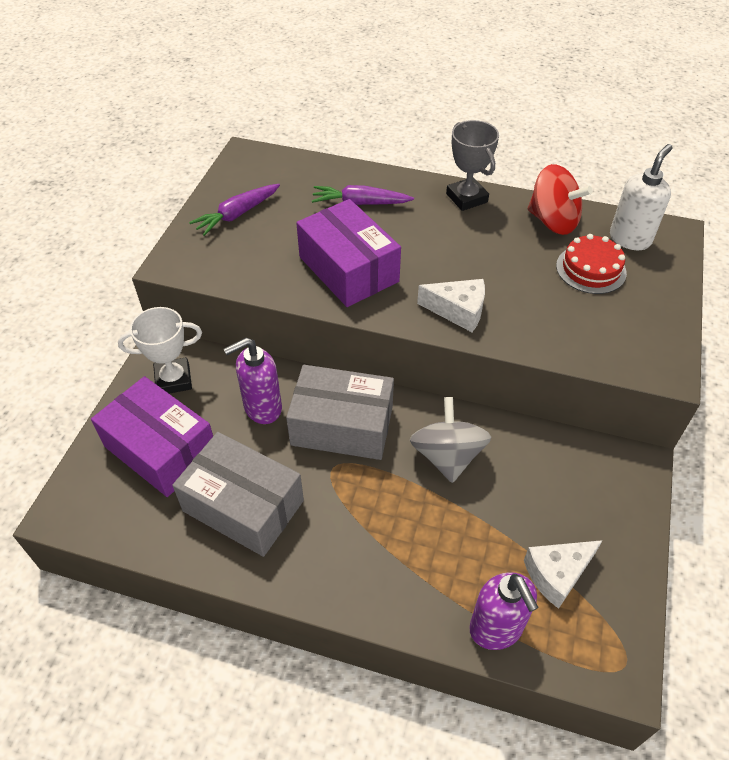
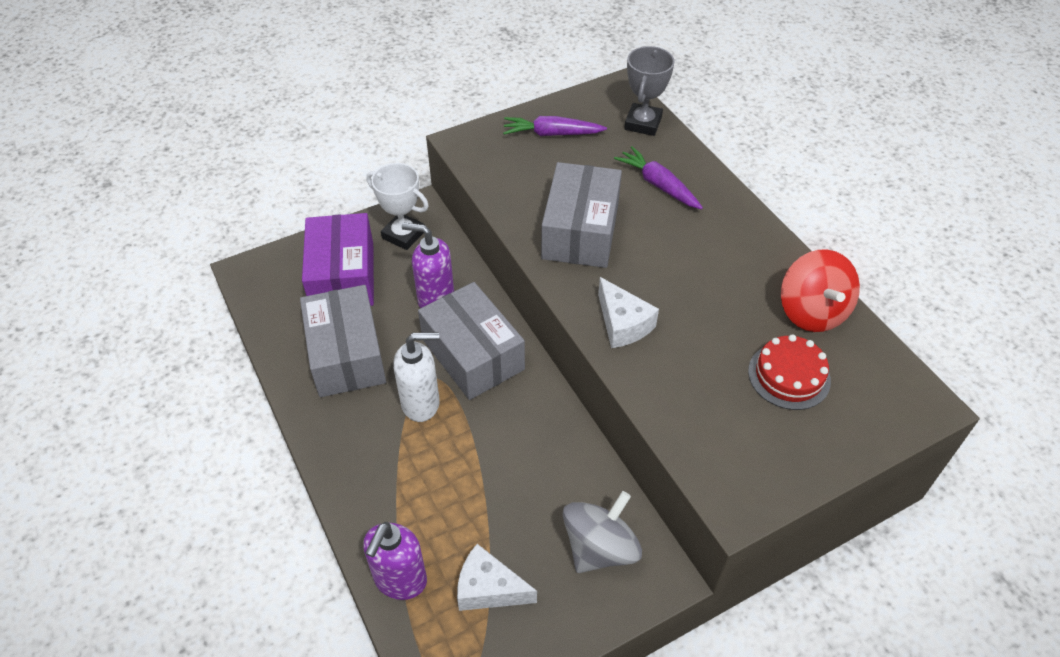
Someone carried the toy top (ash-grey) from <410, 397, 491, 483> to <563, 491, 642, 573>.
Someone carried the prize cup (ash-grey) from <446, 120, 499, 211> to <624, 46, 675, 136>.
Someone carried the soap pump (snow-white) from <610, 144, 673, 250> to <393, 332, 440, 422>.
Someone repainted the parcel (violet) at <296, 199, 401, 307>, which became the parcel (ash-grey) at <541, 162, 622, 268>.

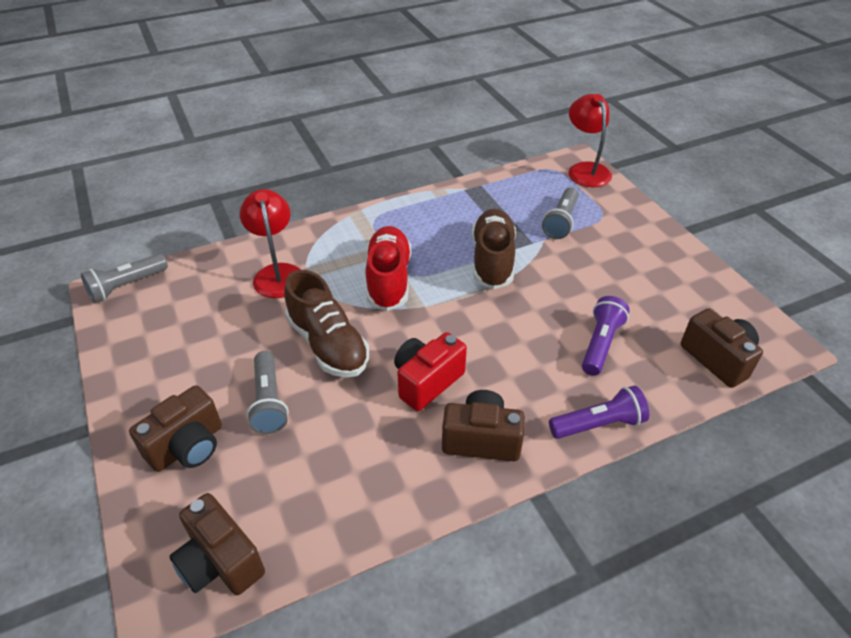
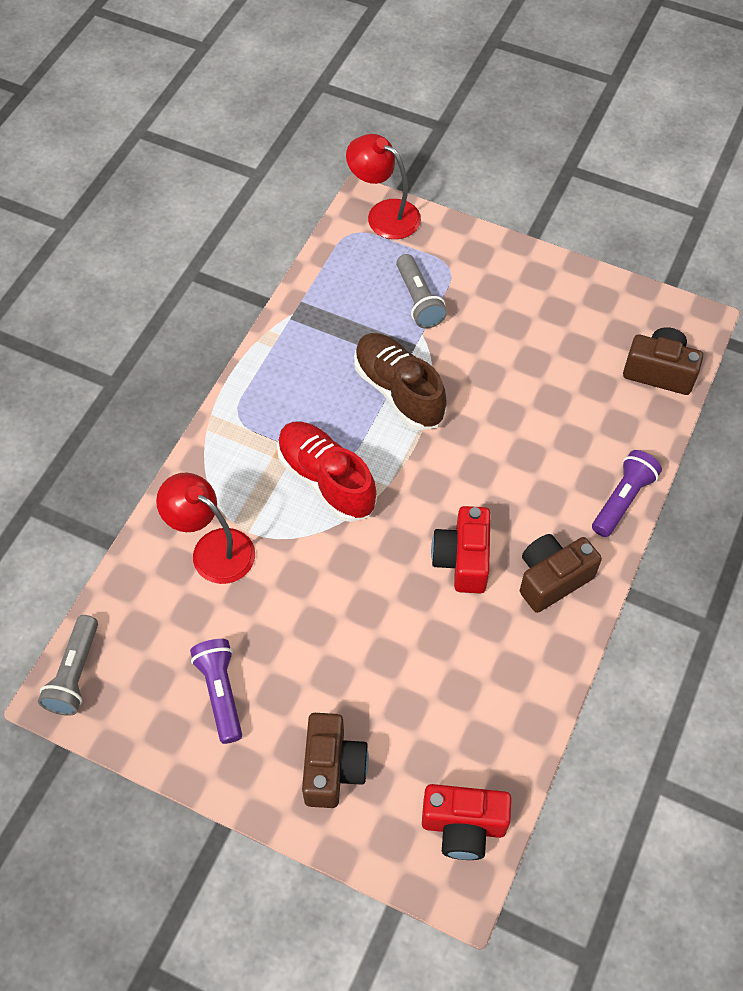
Someone took away the pocket torch (ash-grey) at <247, 351, 289, 434>.
Someone took away the shoe (brown) at <284, 270, 369, 378>.
Someone carried the pocket torch (violet) from <582, 296, 630, 376> to <190, 639, 242, 744>.
Someone repainted the compact camera (brown) at <169, 493, 265, 595>, which became the compact camera (scarlet) at <422, 784, 512, 860>.

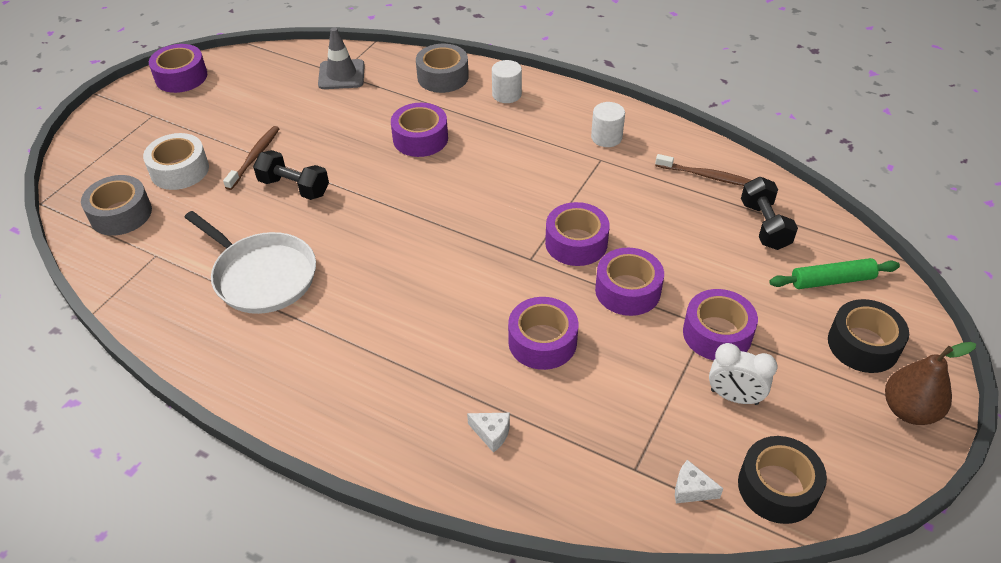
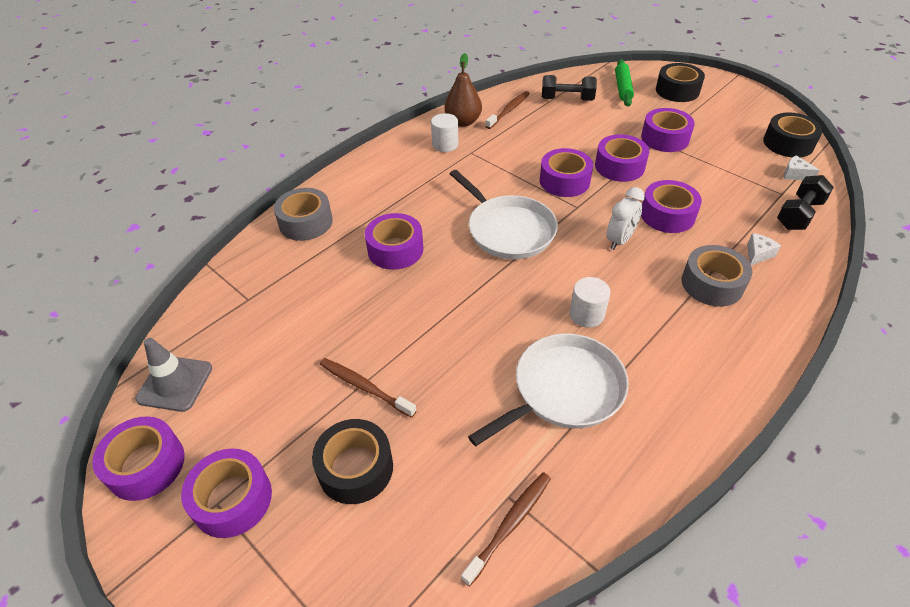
Someone put down the sticky tape (violet) at <181, 448, 272, 538>.
Someone put down the pan (snow-white) at <450, 170, 558, 259>.
Someone put down the toothbrush (brown) at <461, 472, 551, 587>.
Someone carried the sticky tape (ash-grey) from <81, 175, 152, 236> to <682, 245, 752, 307>.
Someone carried the free weight (jet-black) from <253, 150, 329, 200> to <777, 175, 834, 230>.
Someone carried the road cone (ash-grey) from <318, 27, 365, 89> to <135, 338, 212, 412>.
Someone carried the solid cylinder (snow-white) from <492, 60, 522, 103> to <569, 277, 611, 327>.
Someone carried the clock (snow-white) from <709, 343, 777, 405> to <607, 187, 645, 250>.
Someone carried the toy pear (brown) from <885, 342, 976, 425> to <445, 53, 482, 127>.
Someone repainted the sticky tape (snow-white) at <143, 133, 209, 190>, which became the sticky tape (jet-black) at <312, 419, 393, 504>.
Someone rotated the cheese (snow-white) at <675, 460, 724, 503> by 90 degrees clockwise.

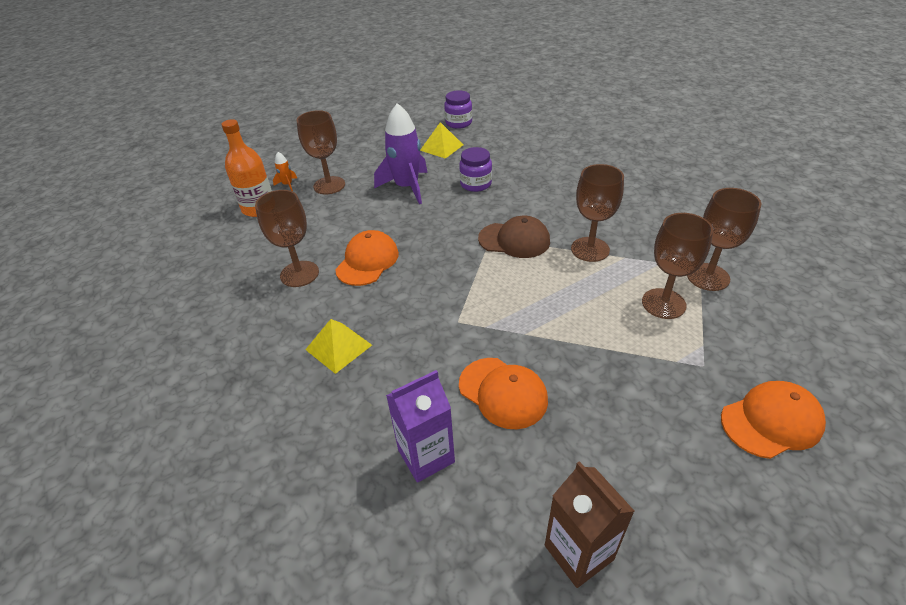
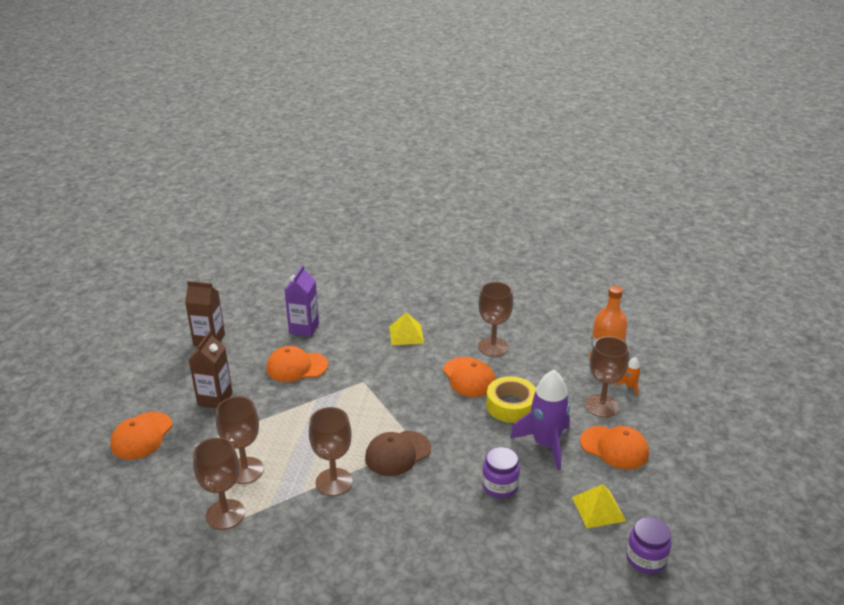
Someone put down the milk carton (brown) at <189, 330, 233, 408>.
Someone put down the sticky tape (yellow) at <486, 376, 536, 423>.
Someone put down the baseball cap (orange-coloured) at <580, 426, 649, 470>.

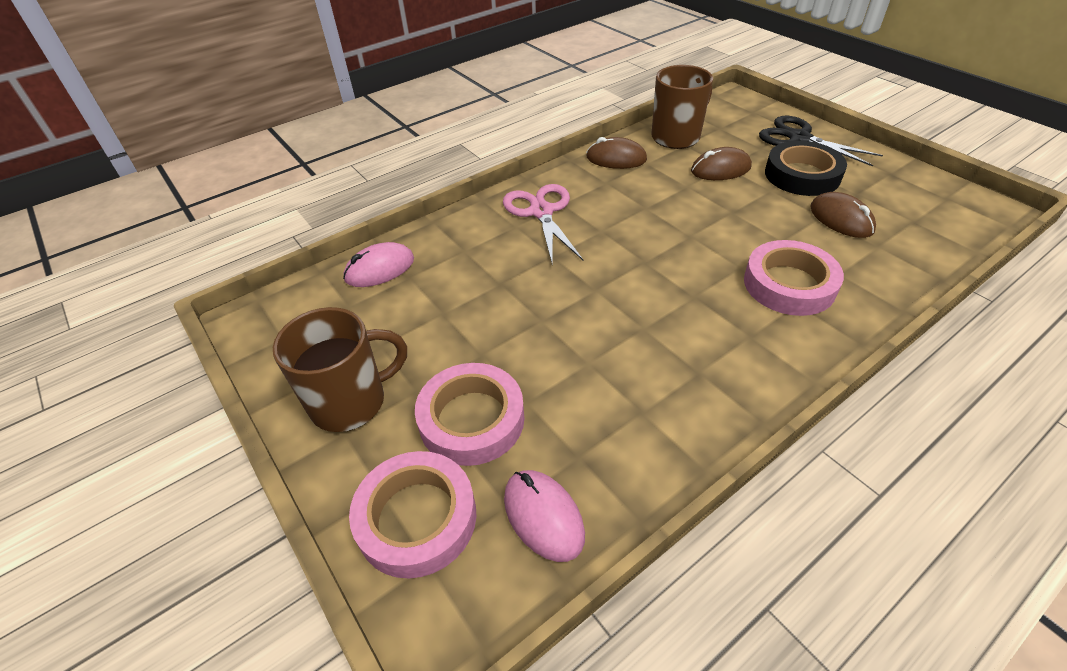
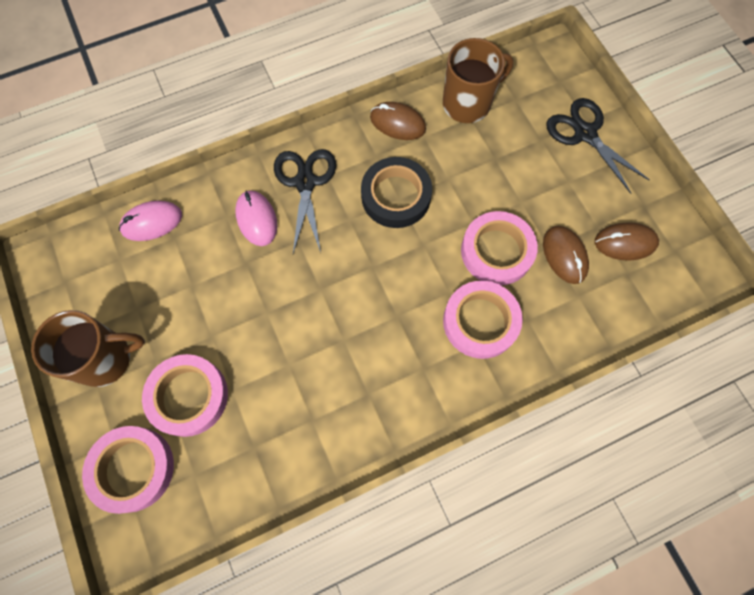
Someone put down the sticky tape (rosy) at <461, 211, 538, 285>.
Someone carried the computer mouse (rosy) from <504, 470, 585, 562> to <235, 191, 277, 246>.
Someone carried the computer mouse (brown) from <691, 147, 752, 180> to <595, 222, 659, 261>.
Someone carried the sticky tape (jet-black) from <765, 141, 847, 196> to <361, 157, 432, 228>.
Someone repainted the scissors (rosy) at <503, 184, 583, 266>, which became the scissors (jet-black) at <274, 149, 336, 253>.

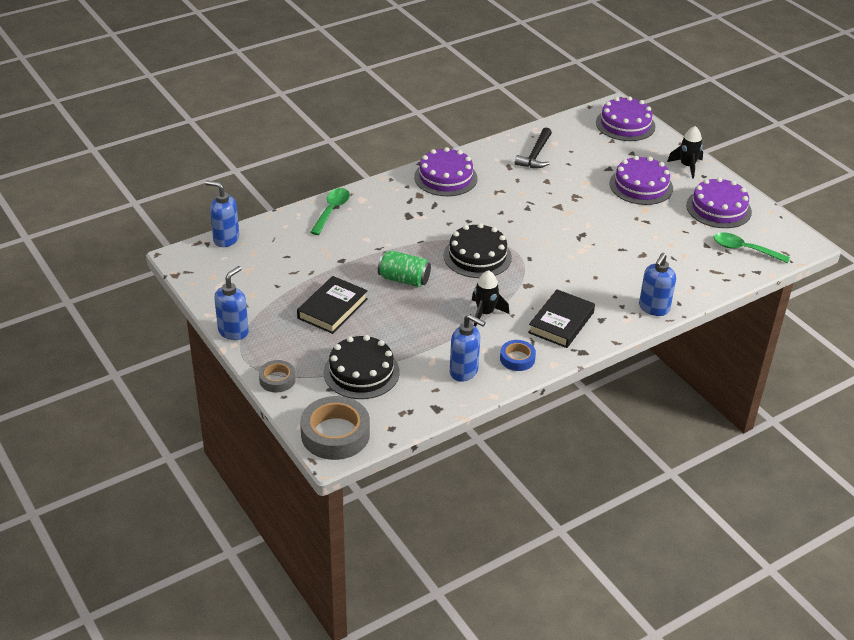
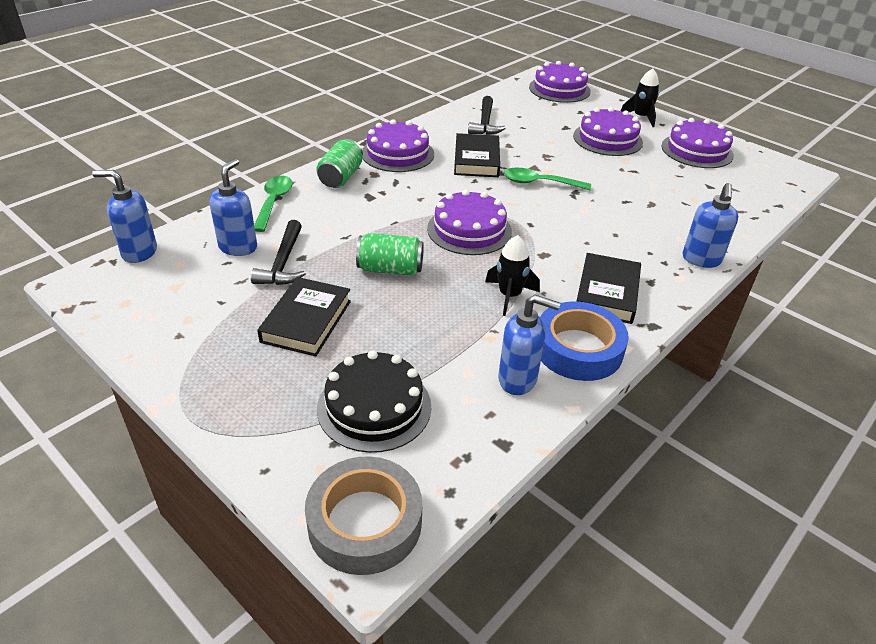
Someone took away the sticky tape (ash-grey) at <259, 360, 296, 393>.
Someone put down the hammer (jet-black) at <251, 220, 306, 285>.
Someone put down the soda can (emerald) at <316, 139, 363, 188>.
Someone put down the hardback (jet-black) at <454, 133, 500, 177>.
Someone carried the soap pump (cobalt) from <214, 266, 249, 340> to <209, 159, 257, 256>.
Someone carried the tablespoon (emerald) from <714, 232, 790, 263> to <503, 168, 591, 190>.
Someone repainted the layer cake (jet-black) at <444, 223, 512, 278>, which became the layer cake (violet) at <427, 190, 512, 255>.
Someone scaled the sticky tape (cobalt) at <500, 340, 536, 371> by 1.83.

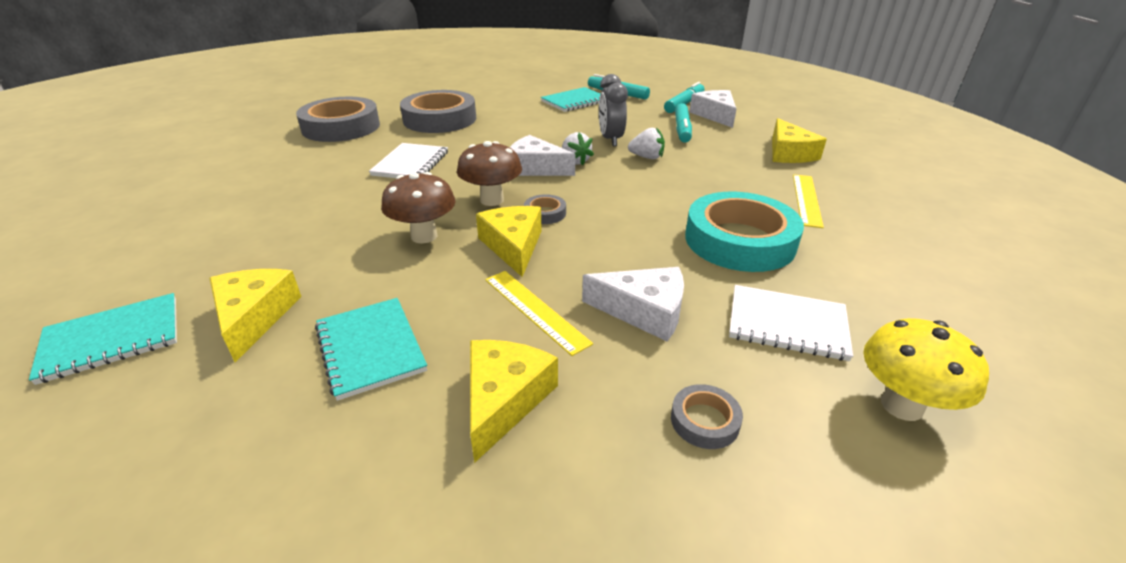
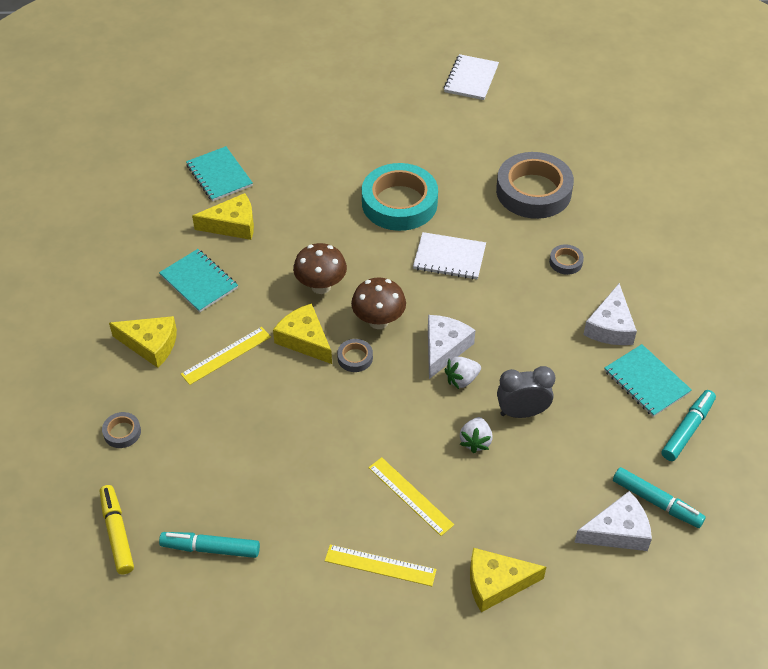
Someone put down the straightedge (yellow) at <368, 457, 454, 536>.
Someone carried the cheese (snow-white) from <582, 267, 684, 341> to <583, 283, 637, 345>.
Someone carried the marker (aqua) from <675, 103, 692, 143> to <159, 532, 260, 558>.
Someone carried the sticky tape (aqua) from <685, 192, 804, 272> to <362, 163, 438, 231>.
Someone carried the notepad (snow-white) from <729, 285, 853, 361> to <444, 54, 499, 100>.
Someone swapped the fungus (yellow) at <863, 318, 989, 421> for the marker (yellow) at <100, 485, 134, 574>.
Someone rotated the notepad (aqua) at <315, 298, 427, 401> by 75 degrees clockwise.
Someone rotated the cheese (yellow) at <476, 206, 542, 277> by 120 degrees counterclockwise.
Someone scaled the sticky tape (ash-grey) at <400, 90, 476, 133> by 0.42.

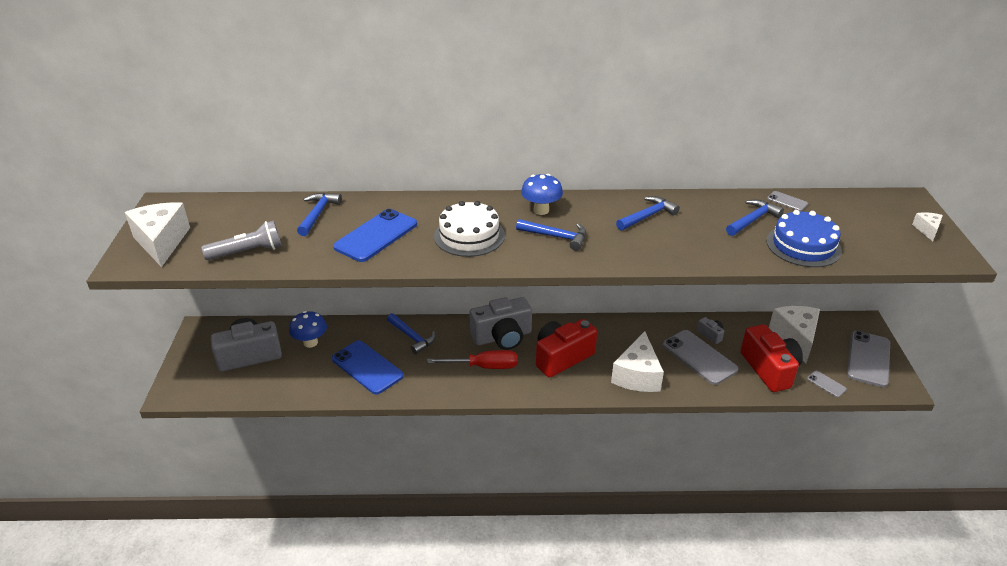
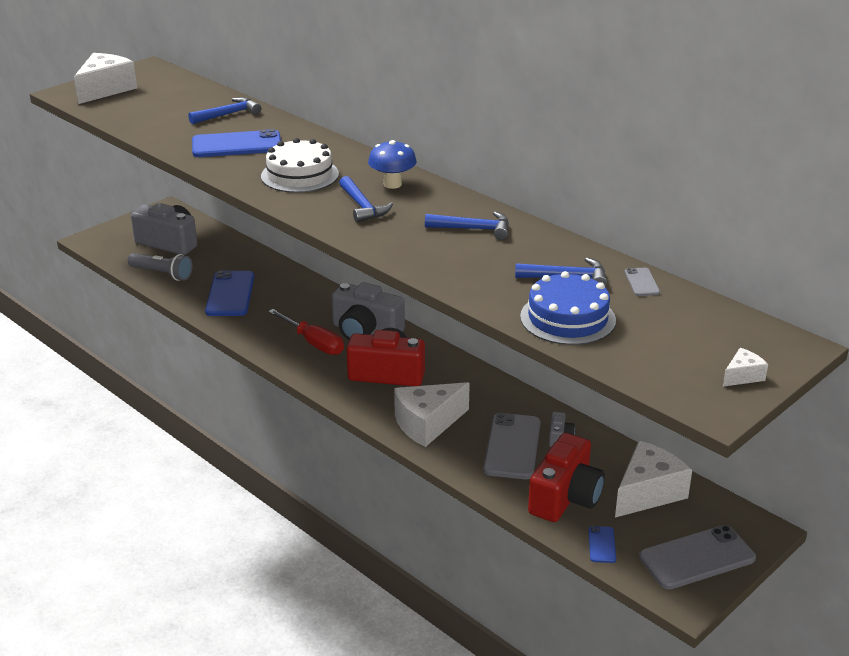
Someone took away the fungus (cobalt) at <289, 311, 327, 348>.
Someone took away the hammer (cobalt) at <387, 313, 436, 354>.
Someone carried the pocket torch (ash-grey) from <202, 221, 282, 260> to <128, 253, 193, 281>.
Someone repainted the mobile phone (ash-grey) at <807, 371, 847, 398>, which became the mobile phone (cobalt) at <588, 526, 616, 563>.

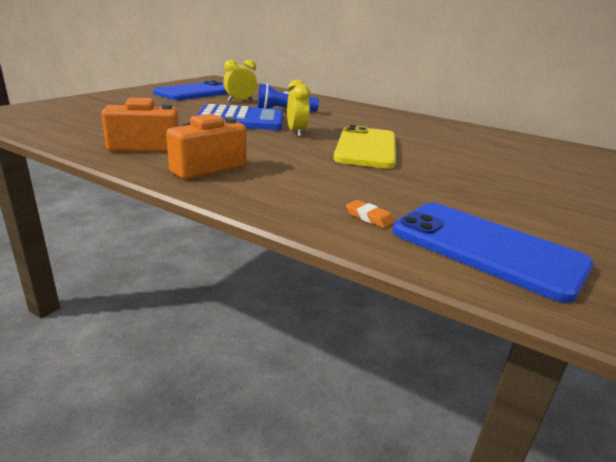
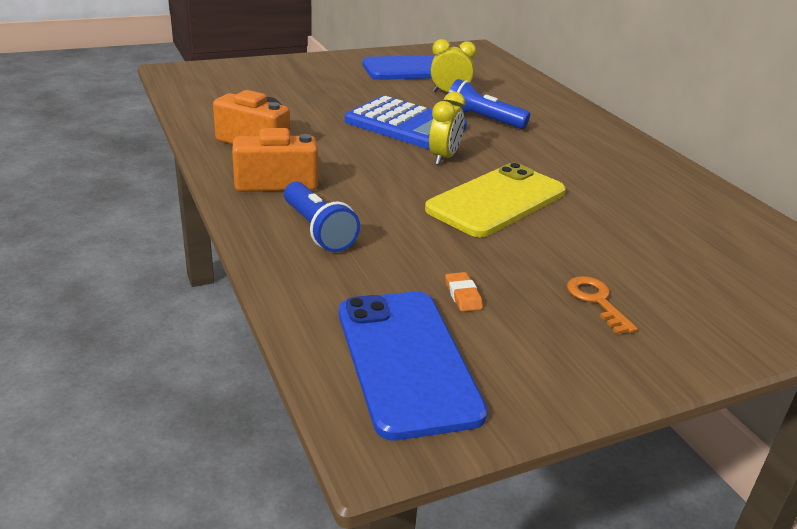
Someone put down the pocket torch (cobalt) at <284, 182, 360, 252>.
Someone put down the key (orange-coloured) at <567, 276, 638, 335>.
Someone carried the eraser (orange-coloured) from <346, 200, 395, 228> to <445, 272, 483, 312>.

